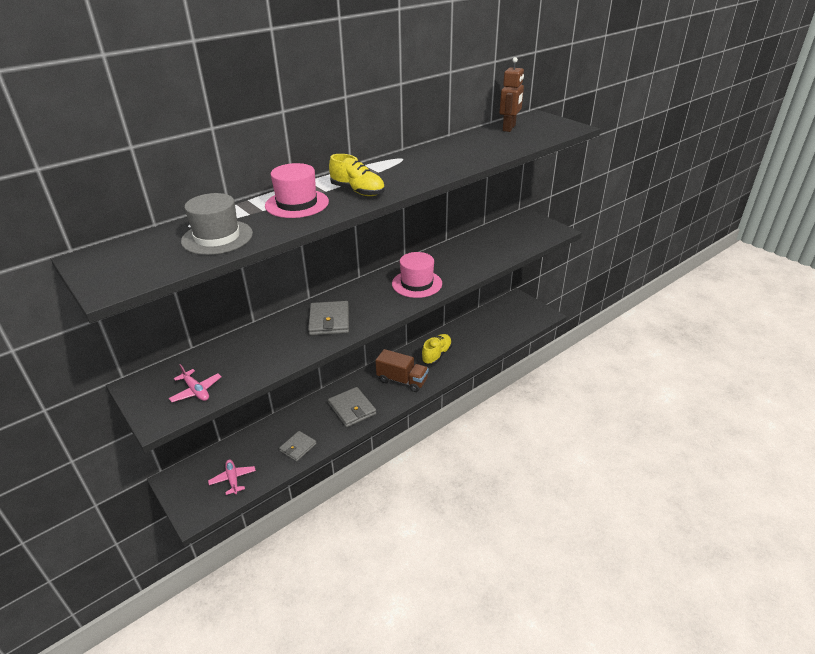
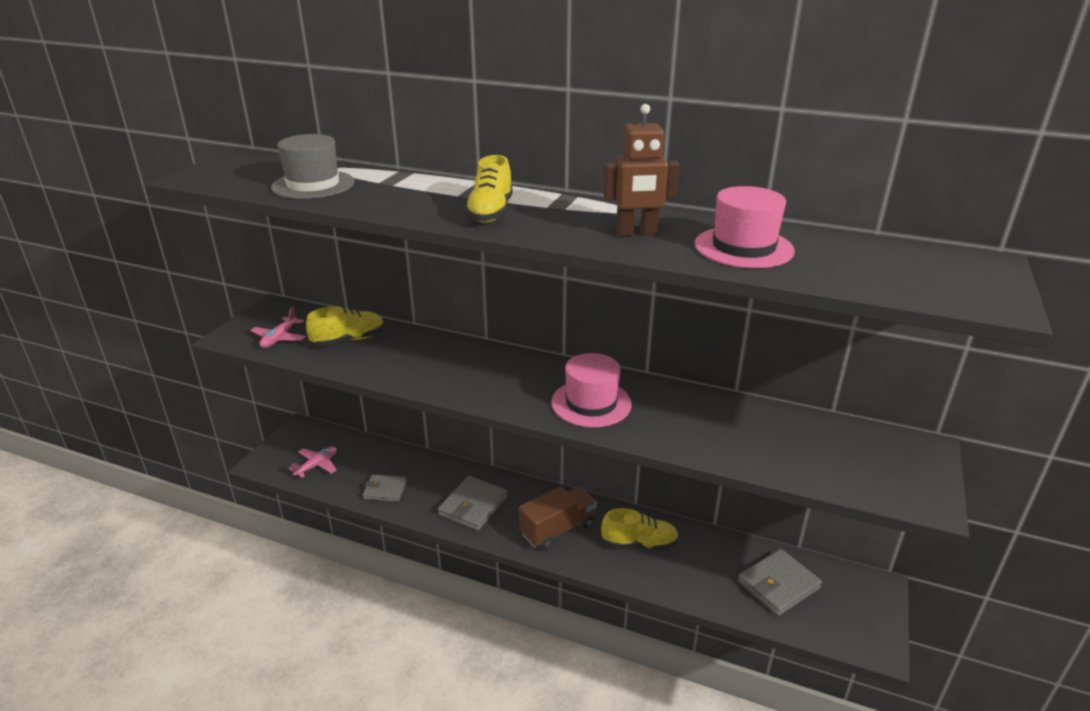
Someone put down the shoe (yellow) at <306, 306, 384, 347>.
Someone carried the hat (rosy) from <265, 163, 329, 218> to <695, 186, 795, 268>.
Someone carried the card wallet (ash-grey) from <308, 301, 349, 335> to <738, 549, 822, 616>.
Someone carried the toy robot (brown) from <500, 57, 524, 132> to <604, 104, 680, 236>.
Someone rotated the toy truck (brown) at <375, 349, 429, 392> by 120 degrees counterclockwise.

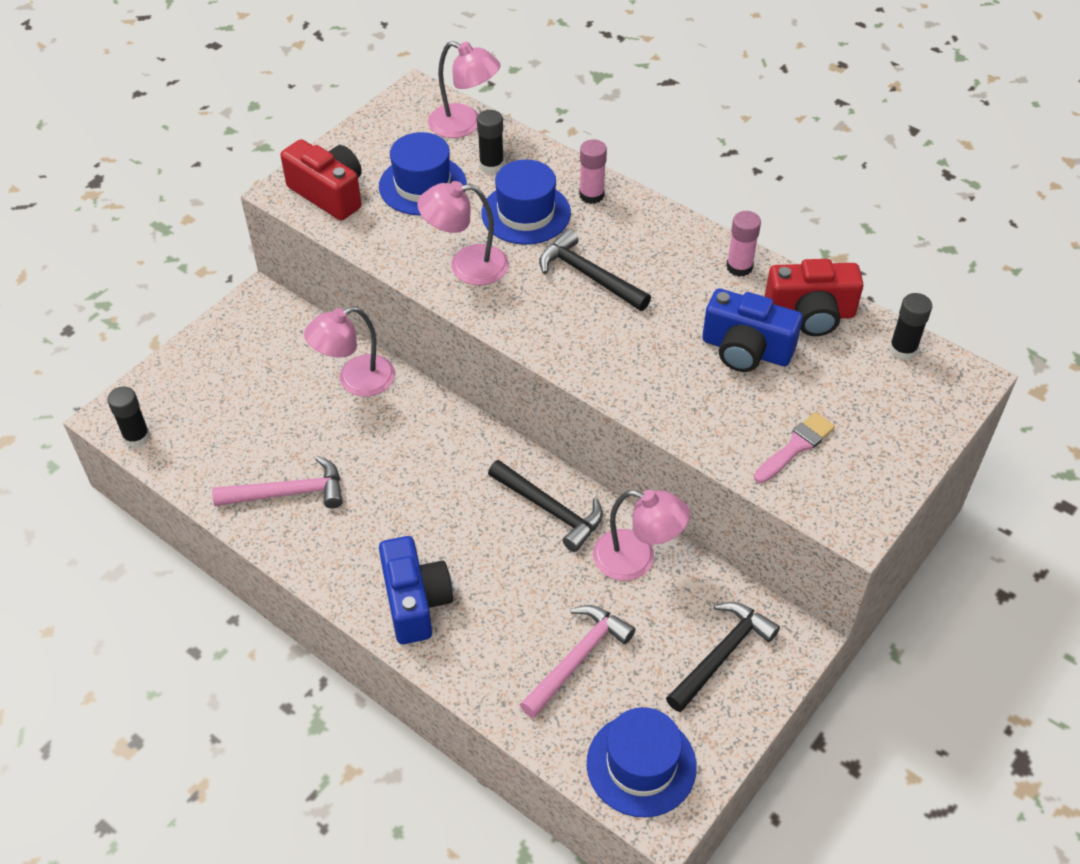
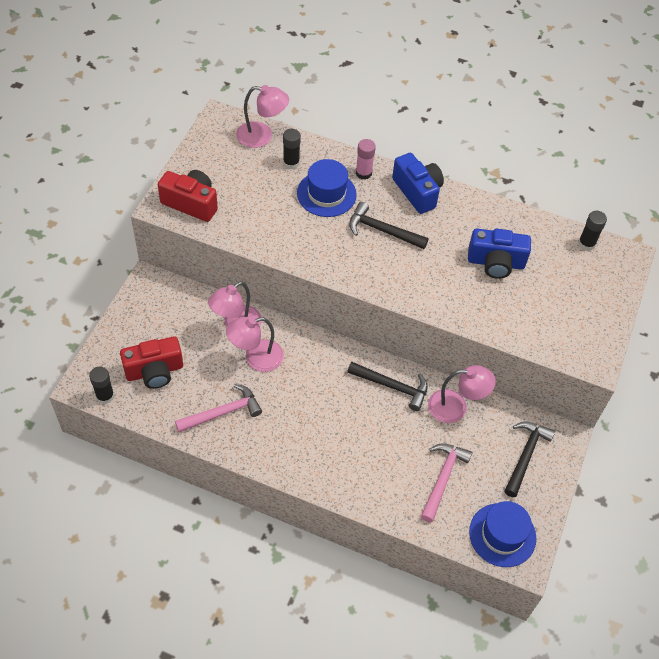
Someone took away the hat (cobalt) at <379, 132, 467, 215>.
Someone took away the stick of glue (rosy) at <726, 211, 761, 277>.
Someone took away the paint brush (rosy) at <754, 412, 835, 483>.
Someone carried the compact camera (cobalt) from <379, 536, 453, 644> to <392, 153, 444, 214>.
Someone carried the reading lamp (rosy) from <417, 181, 509, 285> to <226, 317, 284, 372>.
Someone carried the compact camera (scarlet) from <764, 259, 864, 336> to <120, 336, 183, 389>.

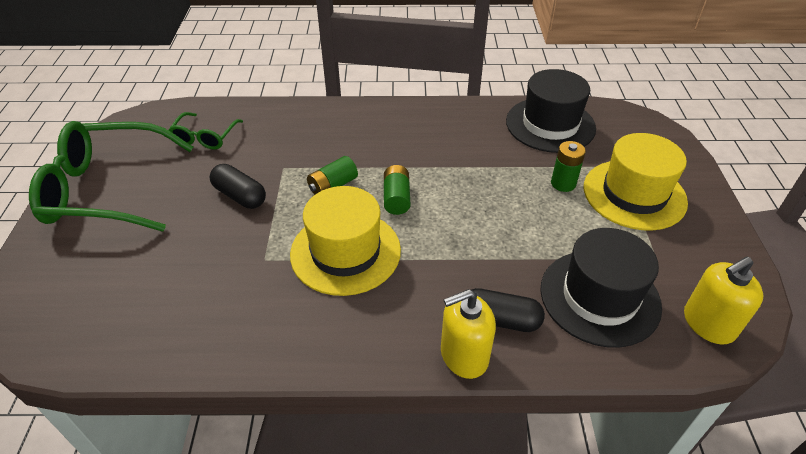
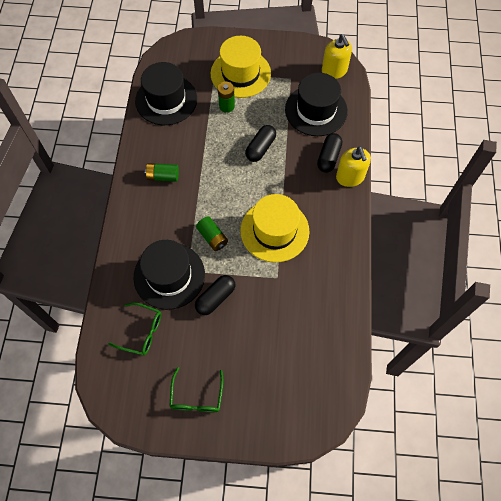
Someone put down the hat (jet-black) at <133, 240, 205, 310>.
Someone put down the capsule (jet-black) at <245, 125, 276, 162>.
Someone carried the battery (emerald) from <384, 165, 410, 215> to <145, 163, 179, 182>.
Someone scaled the spectacles (emerald) at <29, 121, 193, 232> by 0.49.

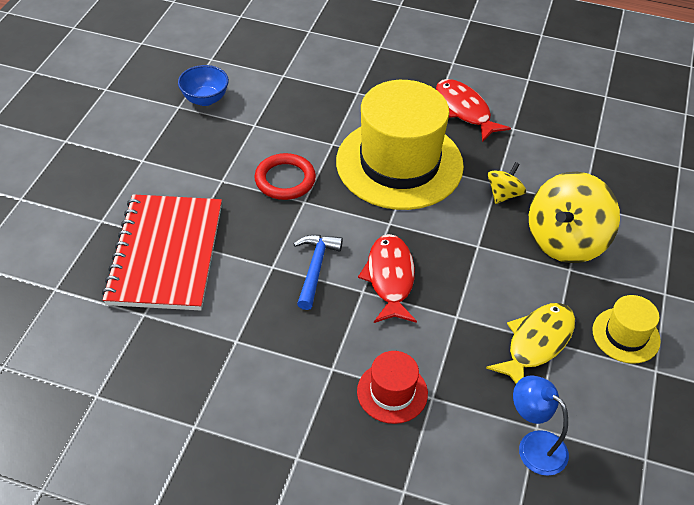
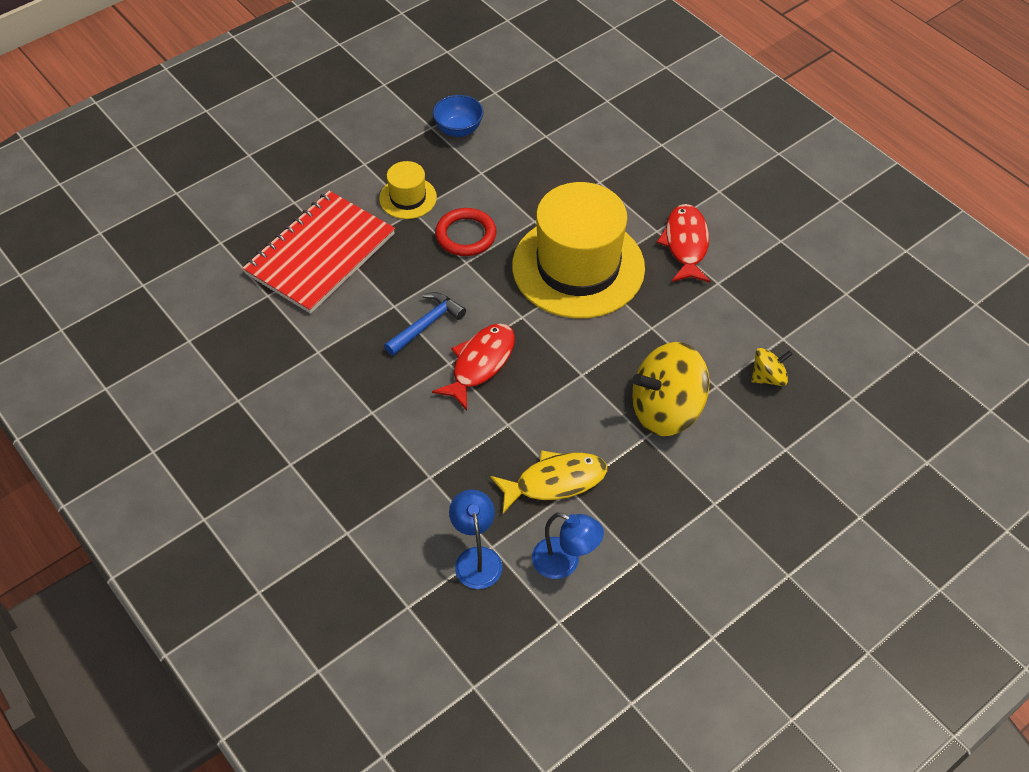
Someone took away the hat (scarlet) at <357, 351, 428, 424>.
Someone put down the reading lamp (cobalt) at <532, 513, 604, 579>.
Someone carried the toy top (yellow) from <488, 162, 526, 204> to <751, 348, 792, 386>.
Someone carried the hat (yellow) from <592, 295, 661, 364> to <379, 161, 437, 219>.

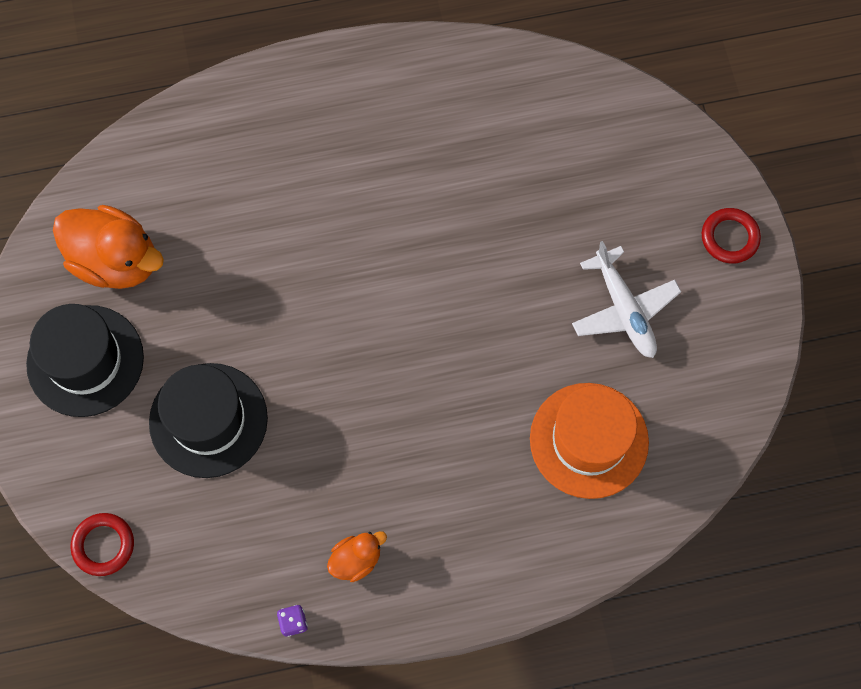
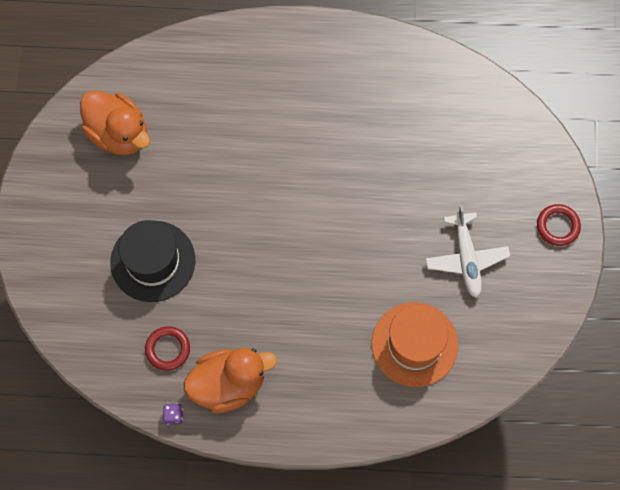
Someone took away the hat (jet-black) at <26, 304, 144, 417>.
Someone carried the hoop (scarlet) from <71, 513, 134, 576> to <145, 326, 190, 371>.
Someone scaled the toy duck (orange-coloured) at <327, 531, 387, 582> by 1.97.

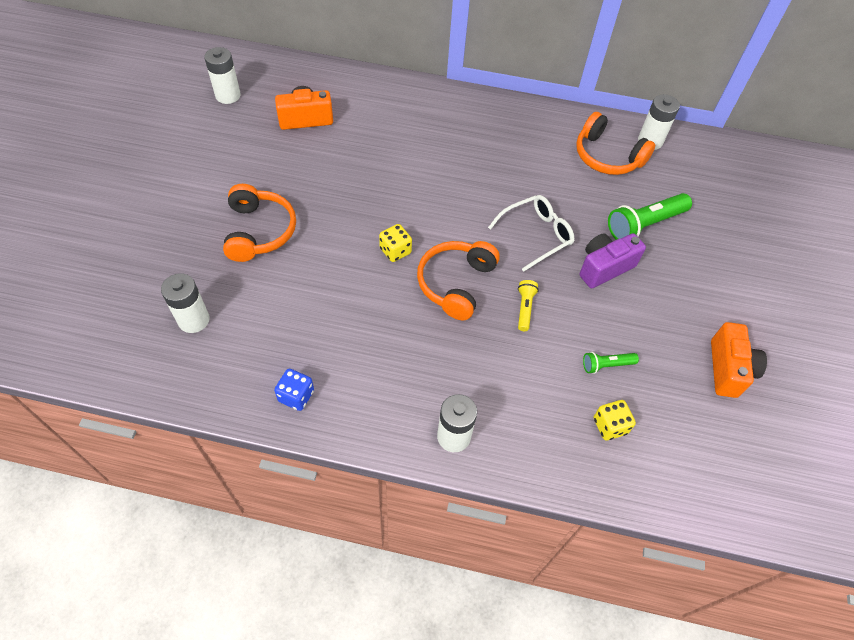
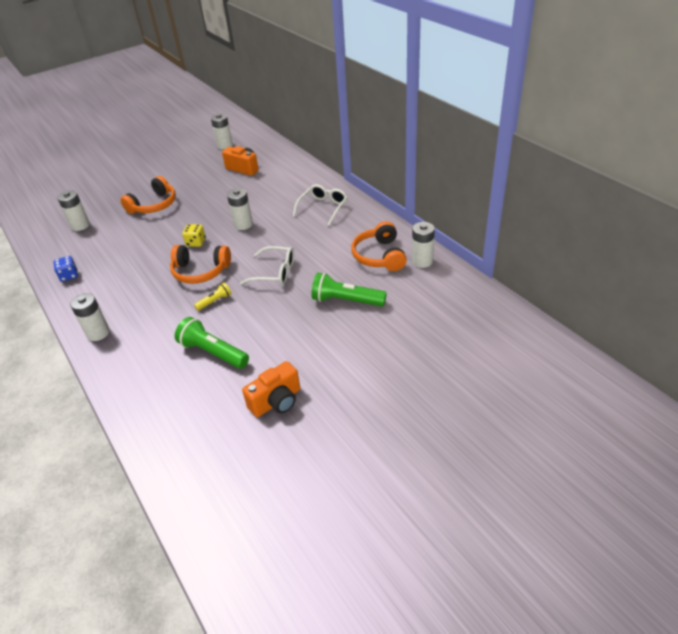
Someone took away the compact camera (violet) at <579, 233, 646, 288>.
Someone took away the dice (yellow) at <594, 400, 636, 440>.
Someone put down the battery (snow-white) at <227, 188, 253, 230>.
Someone put down the spectacles (snow-white) at <293, 184, 348, 226>.
Someone rotated the over-ear headphones (orange-coloured) at <417, 241, 500, 320> by 150 degrees counterclockwise.
Someone scaled the pocket torch (emerald) at <583, 352, 639, 374> by 1.89.

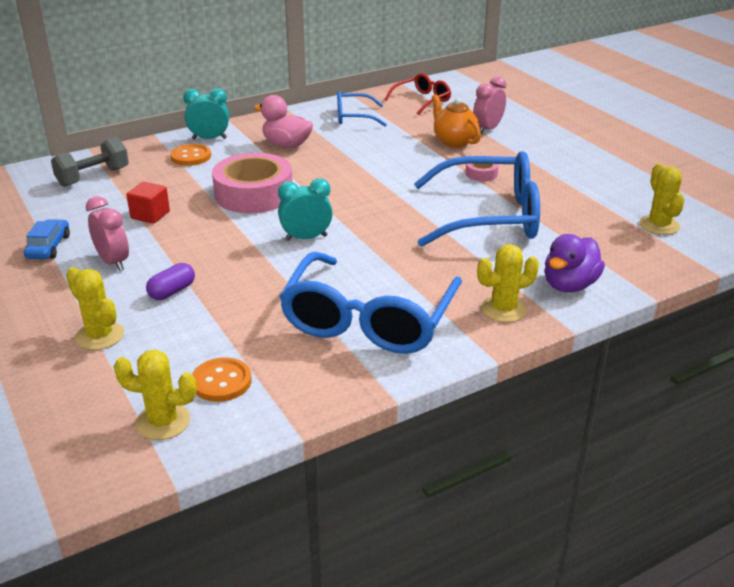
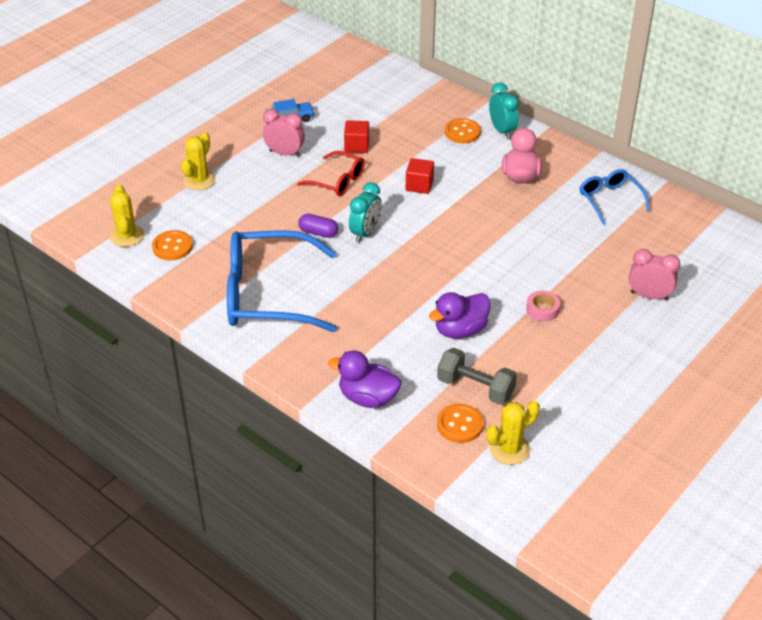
Someone took away the tea pot (orange-coloured) at <432, 94, 481, 148>.
Someone took away the saguaro cactus (yellow) at <477, 244, 539, 322>.
Someone put down the shirt button (orange-coloured) at <437, 404, 483, 443>.
Someone carried the free weight (ash-grey) from <51, 137, 129, 187> to <437, 348, 517, 405>.
Someone carried the capsule (violet) from <146, 263, 195, 300> to <298, 214, 338, 238>.
Someone carried the spectacles (scarlet) from <384, 73, 451, 115> to <297, 151, 365, 196>.
Someone swapped the sticky tape (rosy) at <212, 153, 293, 213> for the cube (scarlet) at <406, 158, 434, 194>.
Someone swapped the spectacles (cobalt) at <414, 151, 540, 247> for the toy duck (violet) at <429, 292, 490, 339>.
Someone rotated the clock (rosy) at <86, 196, 129, 271> by 105 degrees counterclockwise.
Someone rotated the clock (aqua) at <278, 178, 333, 241> by 60 degrees clockwise.

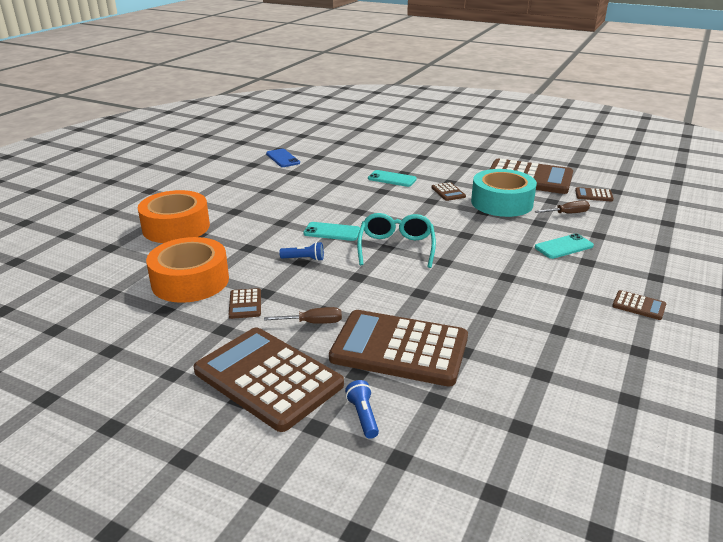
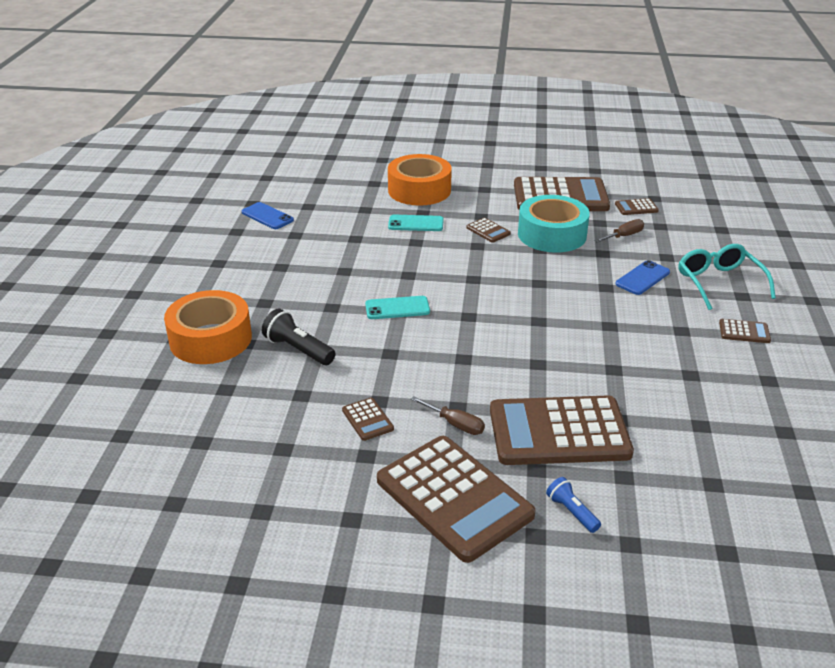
Someone took away the pocket torch (cobalt) at <279, 242, 324, 261>.
Someone put down the pocket torch (jet-black) at <262, 309, 336, 365>.
Someone carried the sticky tape (orange-coloured) from <146, 237, 229, 303> to <388, 154, 452, 206>.
Someone carried the spectacles (aqua) from <357, 213, 436, 268> to <679, 244, 776, 310>.
Someone repainted the mobile phone (aqua) at <535, 233, 594, 259>, which became the mobile phone (cobalt) at <616, 260, 670, 295>.
Someone rotated the pocket calculator (brown) at <193, 327, 344, 432> by 150 degrees counterclockwise.
Someone rotated the flat screwdriver (brown) at <264, 307, 342, 324> by 60 degrees clockwise.

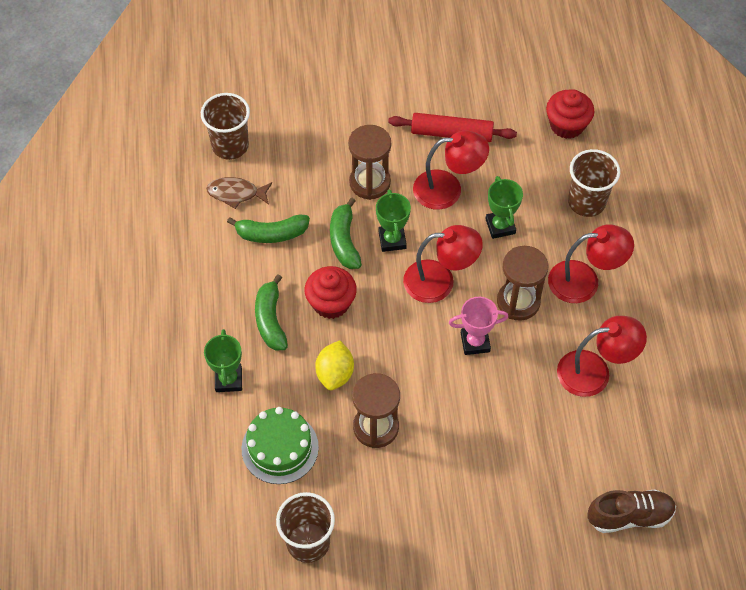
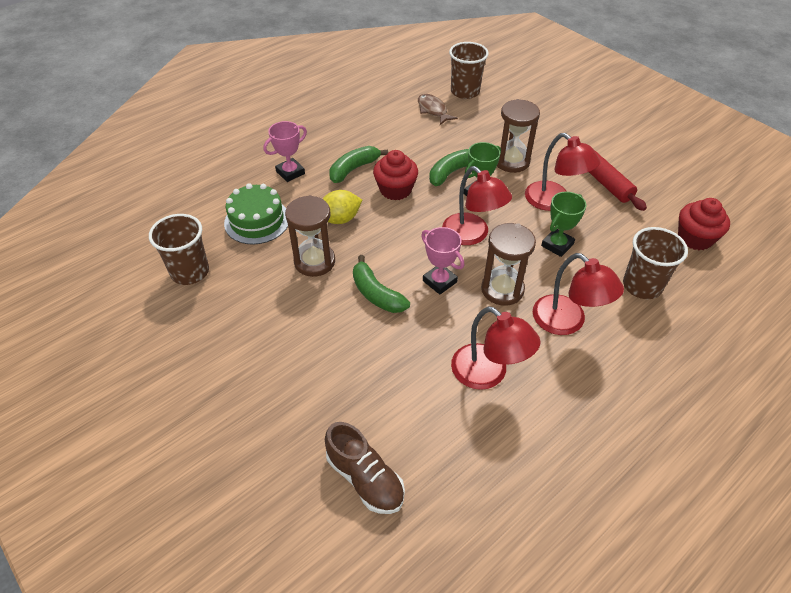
Someone carried the banana (emerald) from <227, 215, 310, 243> to <353, 255, 410, 313>.
Someone repainted the prize cup (emerald) at <204, 329, 242, 392>, which became the prize cup (rosy) at <263, 121, 307, 182>.

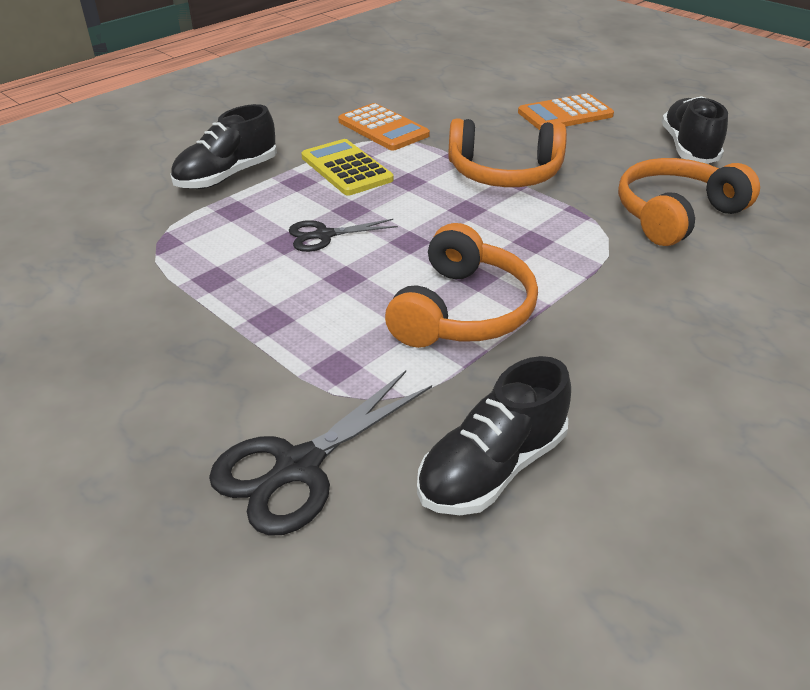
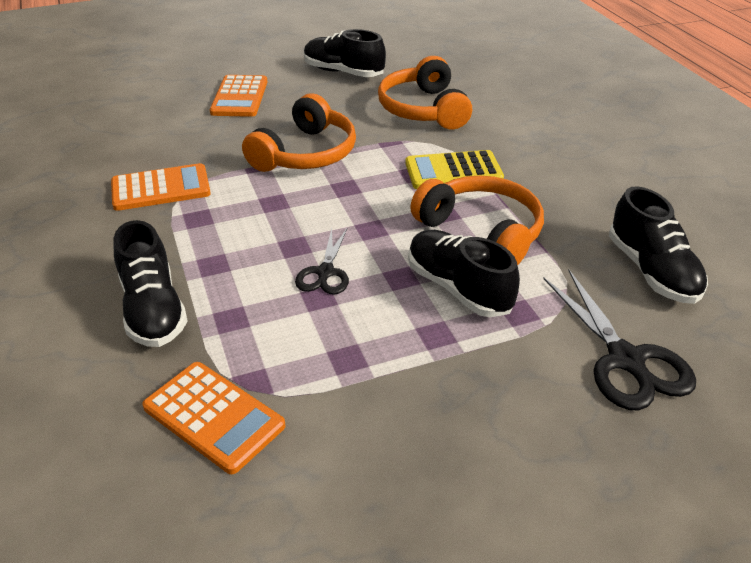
Someone put down the pocket calculator (orange-coloured) at <142, 362, 285, 474>.
Someone put down the shoe (jet-black) at <408, 230, 520, 317>.
Someone carried the pocket calculator (yellow) from <301, 139, 394, 196> to <405, 150, 504, 189>.

